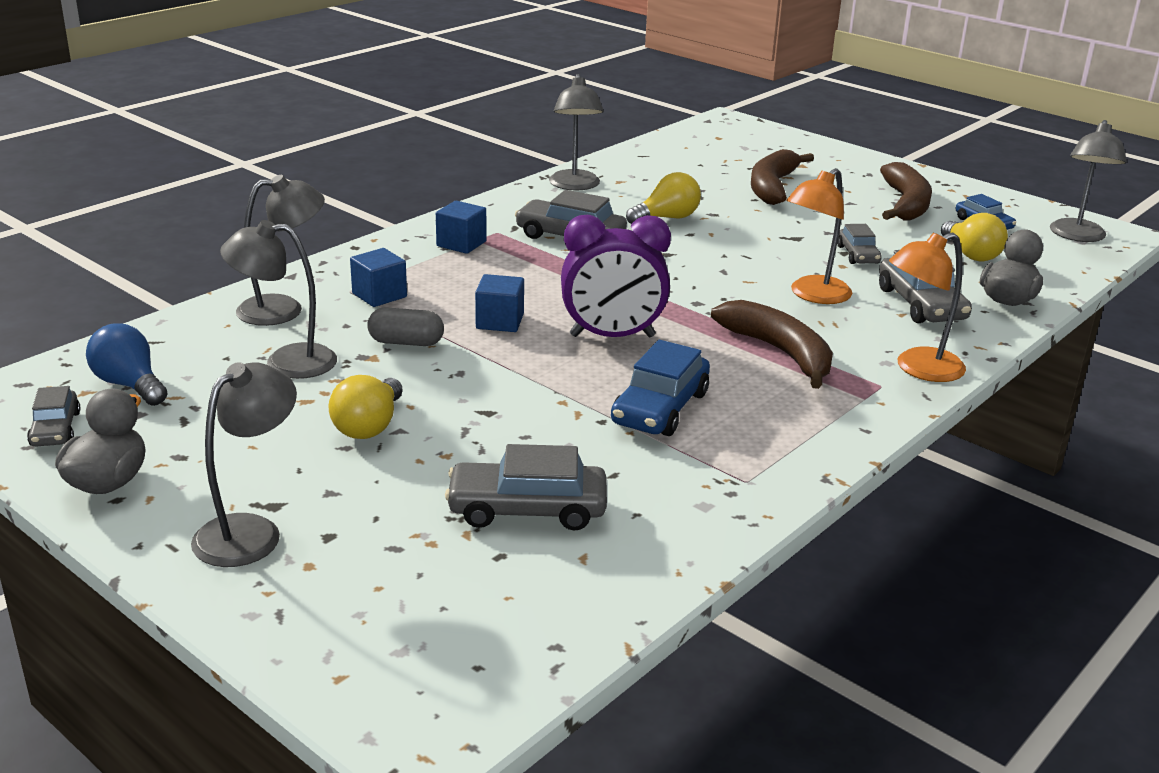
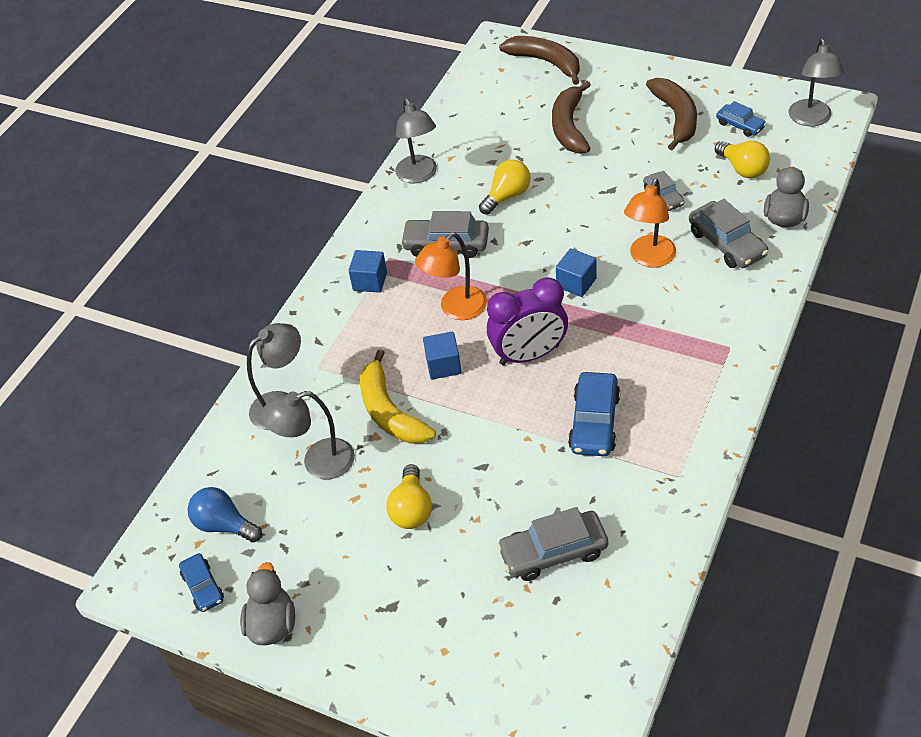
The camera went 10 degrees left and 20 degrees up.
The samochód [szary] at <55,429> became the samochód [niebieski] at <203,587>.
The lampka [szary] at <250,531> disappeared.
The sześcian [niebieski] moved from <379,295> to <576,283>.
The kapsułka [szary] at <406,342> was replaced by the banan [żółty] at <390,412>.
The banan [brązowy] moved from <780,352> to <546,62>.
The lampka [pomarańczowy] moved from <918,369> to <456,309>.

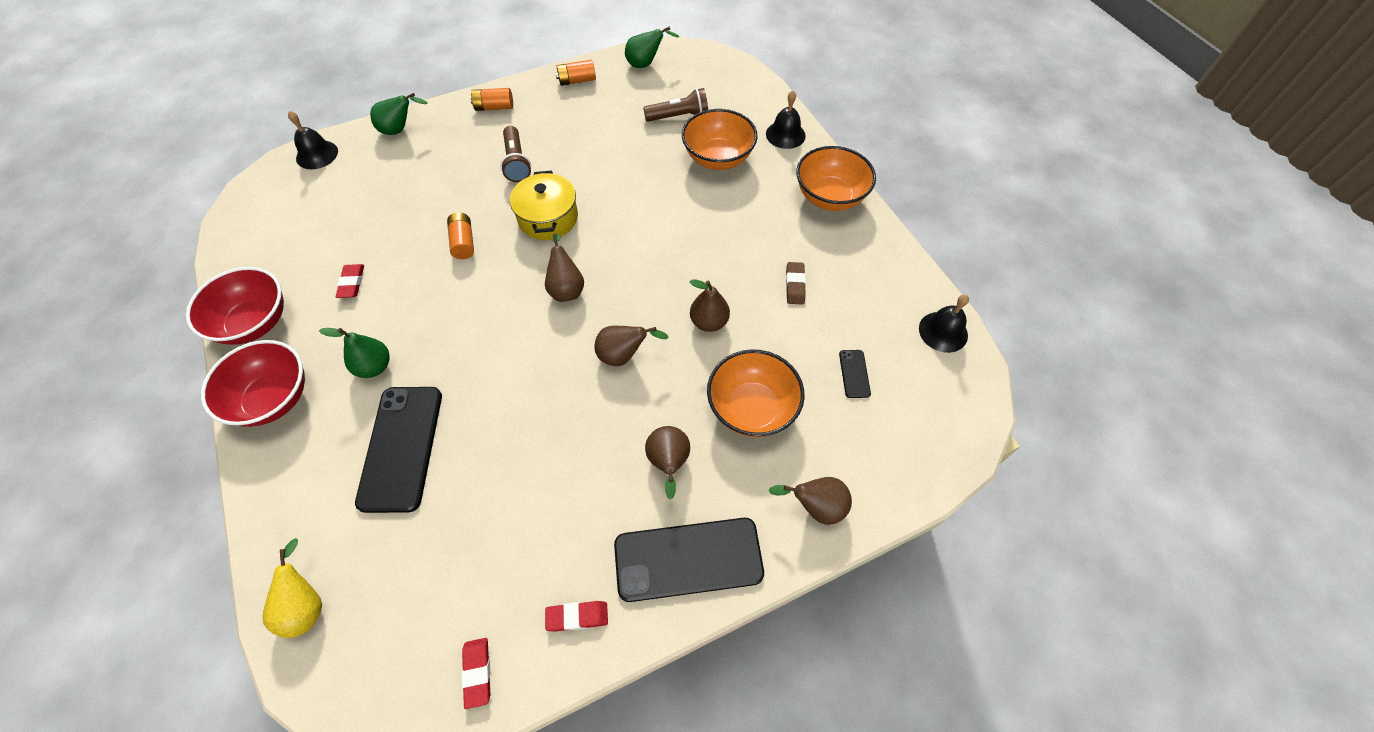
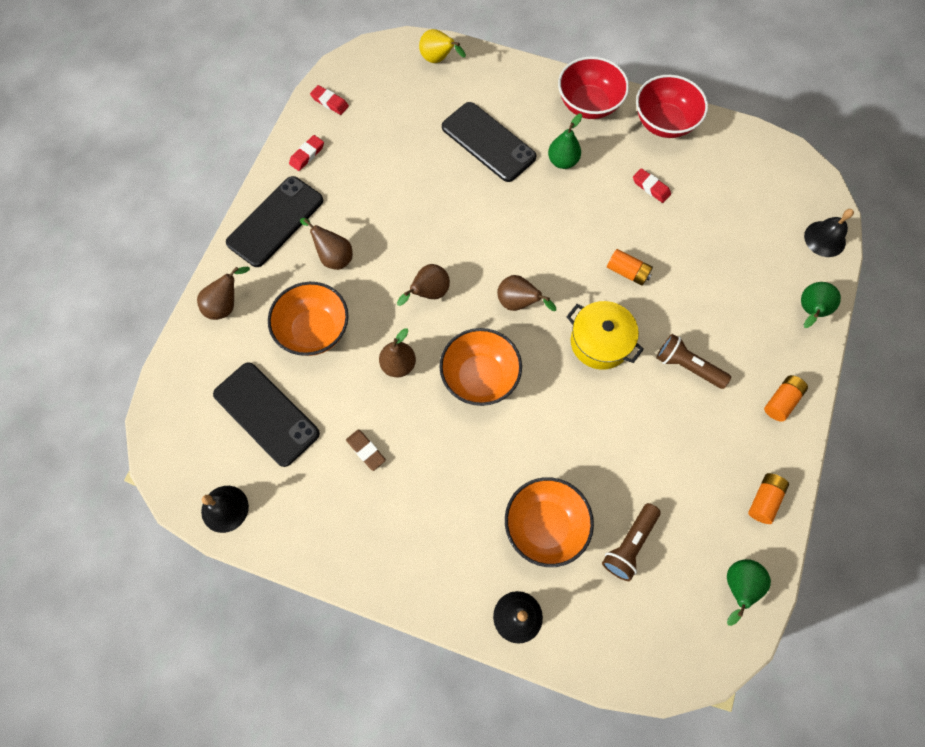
The camera went 135 degrees right and 10 degrees up.
The miska [pomarańczowy] moved from <829,197> to <480,377>.
The telefon [czarny] at <854,374> changed to 2.32 times the size.

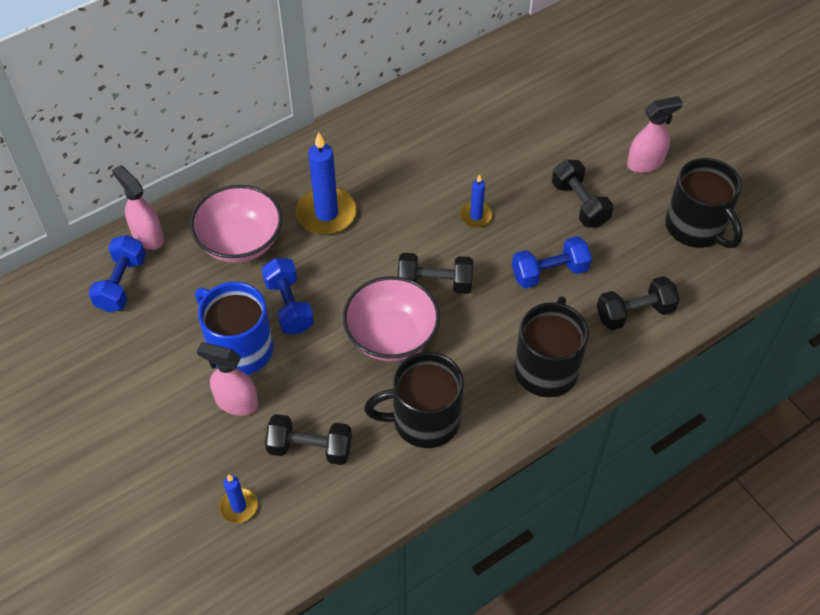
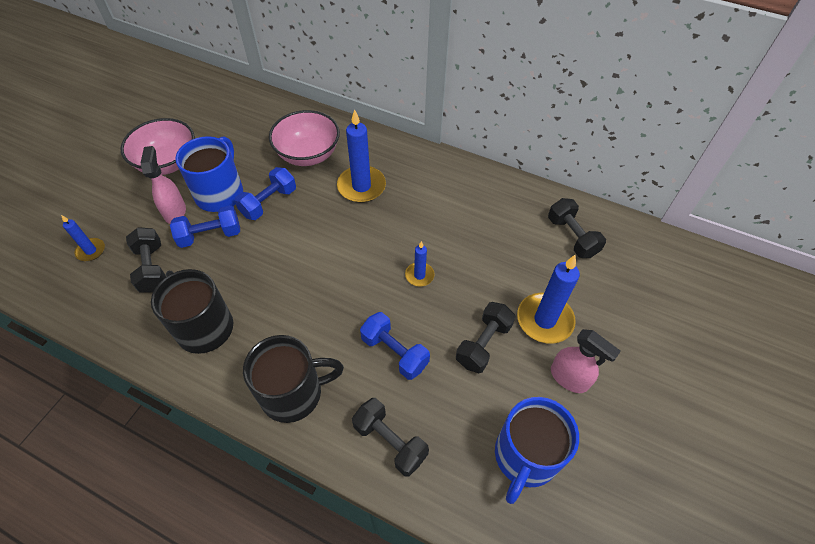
The camera went 60 degrees right and 0 degrees up.
The hantel [niebieski] moved from <121,283> to <210,235>.
The spryskiwacz [różowy] at <148,236> disappeared.
The miska [różowy] moved from <391,336> to <168,163>.
The hantel [czarny] moved from <435,283> to <572,237>.
The kubek [czarny] at <696,227> became the kubek [niebieski] at <525,457>.
The świeca [niebieski] at <544,320> appeared.

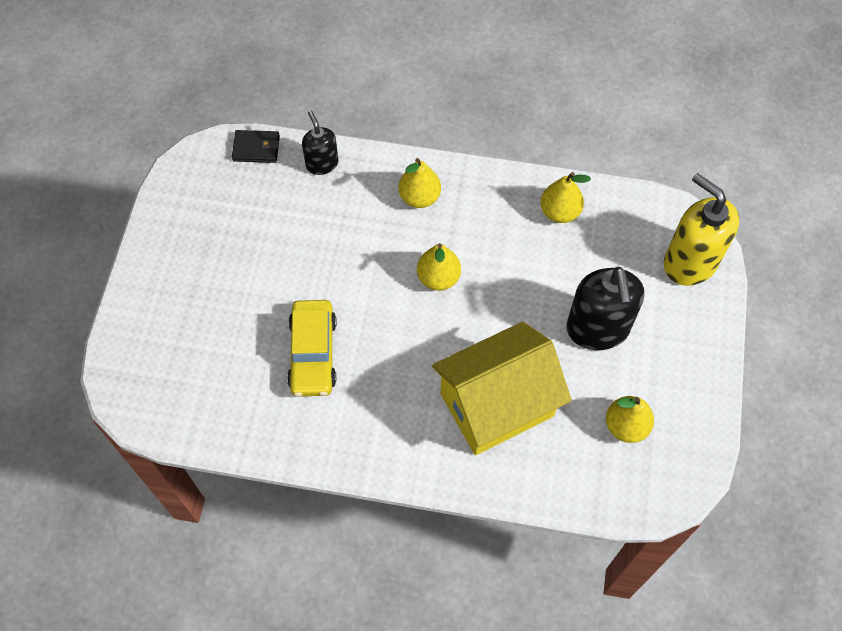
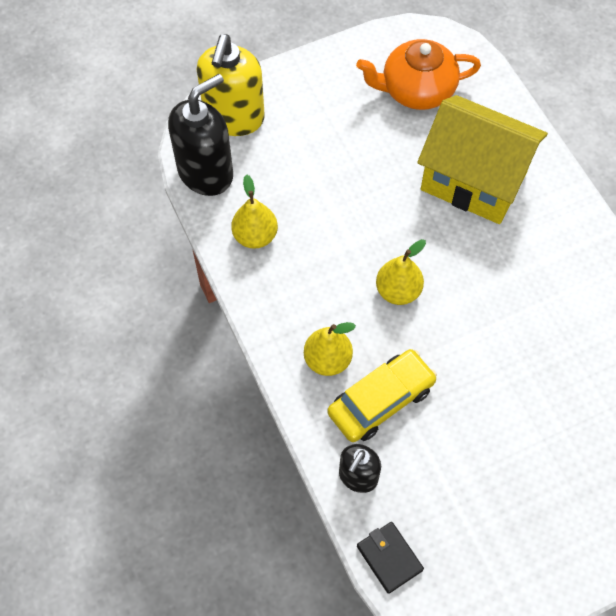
The camera went 125 degrees left and 0 degrees up.
The samochód [żółty] moved from <313,353> to <381,400>.
The dozownik mydła [czarny] moved from <597,329> to <206,172>.
The gruszka [żółty] at <626,426> was replaced by the imbryk [pomarańczowy] at <416,90>.

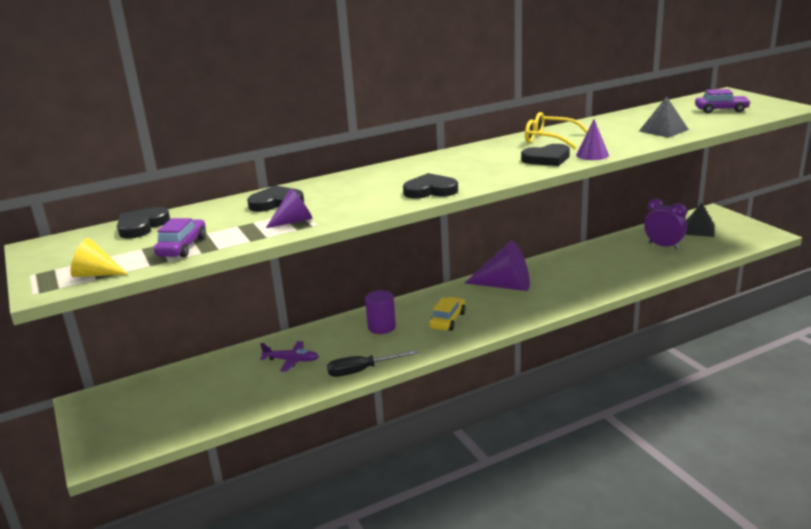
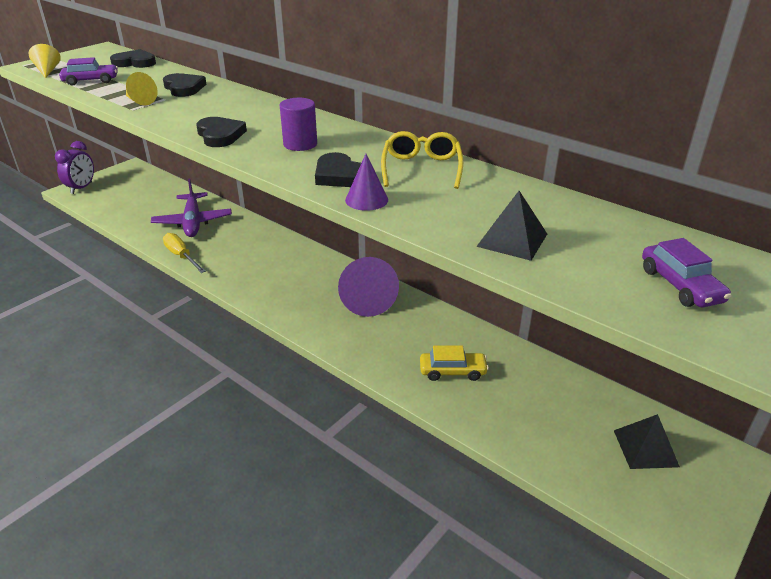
The camera went 65 degrees right and 10 degrees up.
The samolot [fioletowy] at <291,360> changed to 1.74 times the size.
The stożek [fioletowy] at <294,221> became the stożek [żółty] at <140,101>.
The śrubokręt [czarny] at <362,370> became the śrubokręt [żółty] at <181,256>.
The walec [fioletowy] moved from <381,327> to <300,144>.
The samochód [żółty] moved from <448,320> to <452,371>.
The budzik [fioletowy] moved from <663,246> to <81,188>.

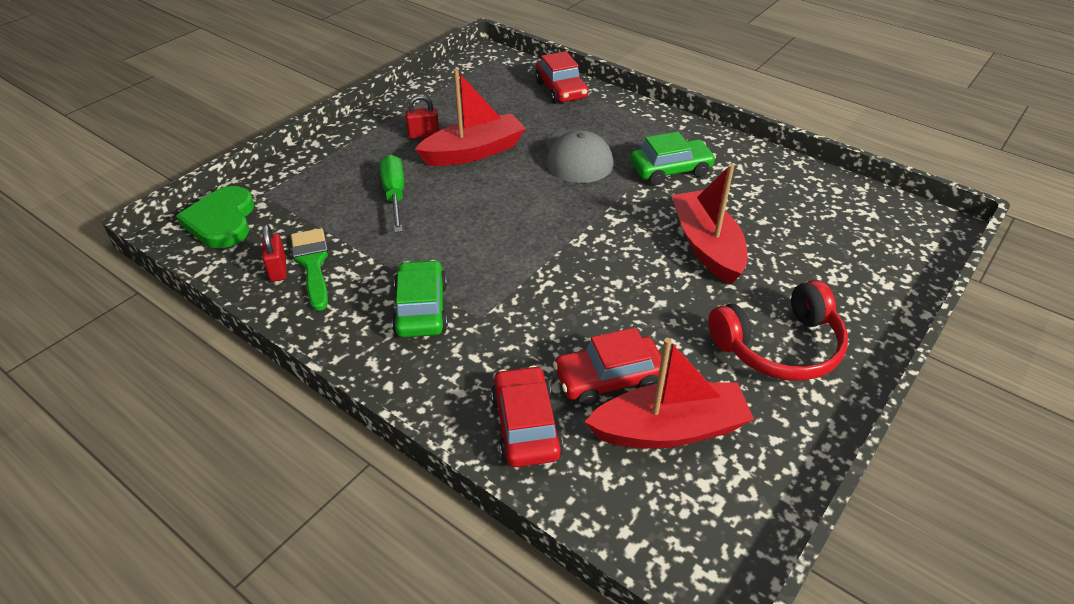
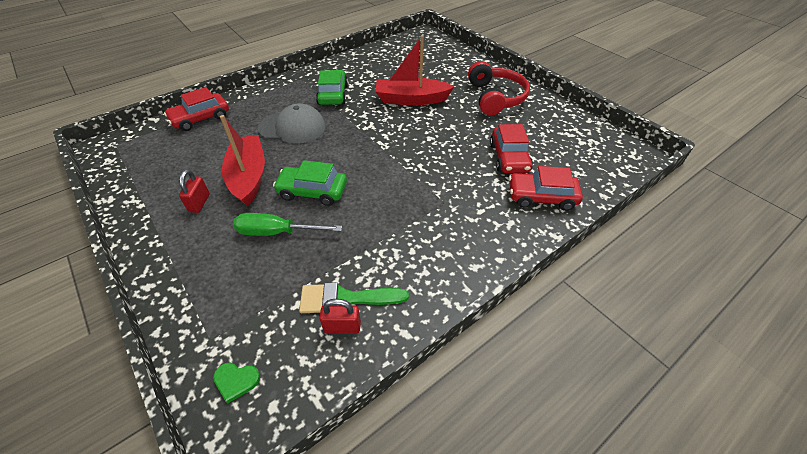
The camera went 75 degrees left and 5 degrees up.
The serce [zielony] at <222,221> changed to 0.47 times the size.
The samochód [zielony] moved from <421,309> to <312,191>.
The samochód [czerwony] at <561,90> turned 150 degrees clockwise.
The łódka [czerwony] at <669,429> disappeared.

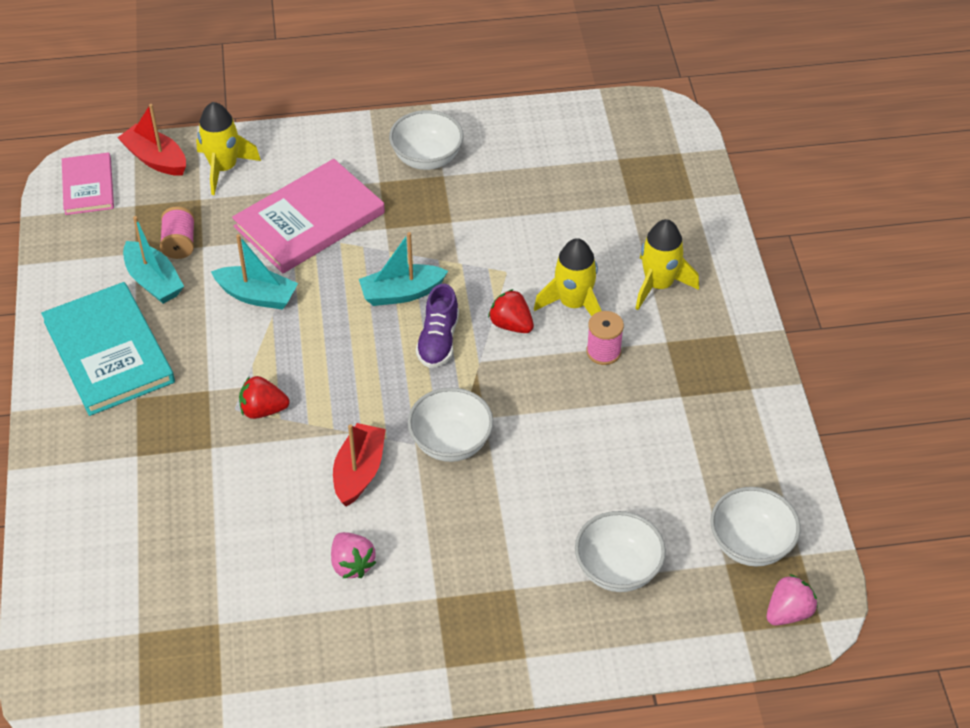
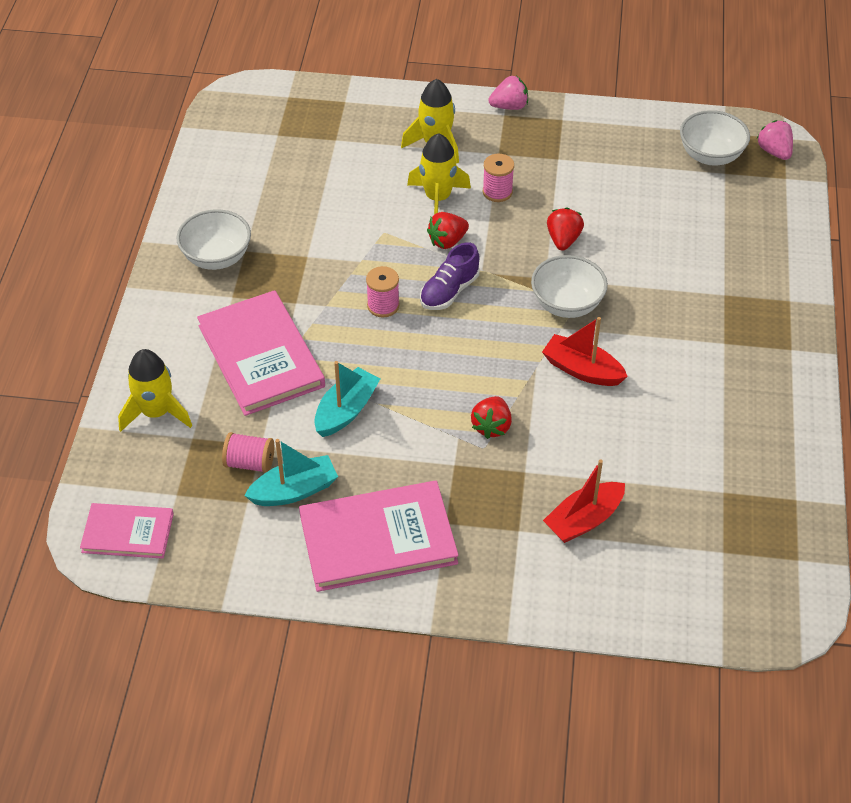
The camera went 75 degrees left and 0 degrees up.
The książka [turkusowy] at <108,352> became the książka [różowy] at <378,539>.
The łódka [czerwony] moved from <156,159> to <584,520>.
The truskawka [różowy] moved from <352,564> to <509,106>.
The łódka [turkusowy] at <401,293> was replaced by the szpulka [różowy] at <383,305>.
The but [fioletowy] at <438,341> turned 105 degrees clockwise.
The miska [biały] at <617,569> disappeared.
The truskawka [czerwony] at <563,240> appeared.

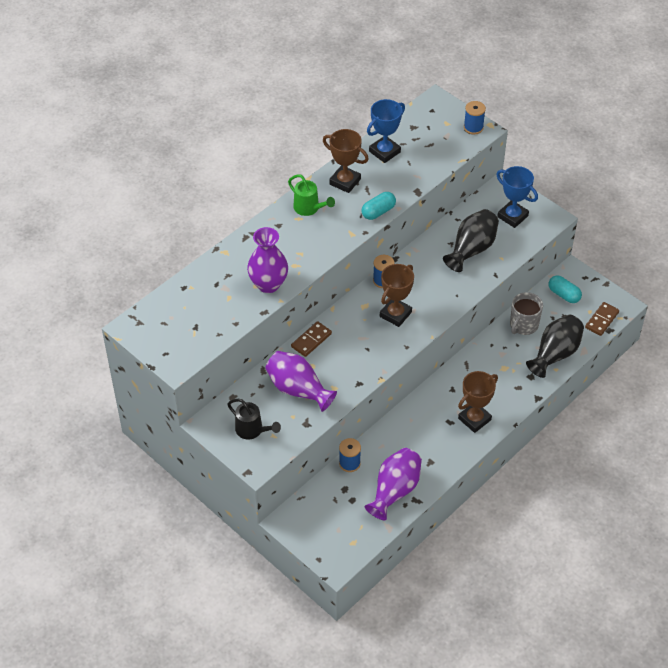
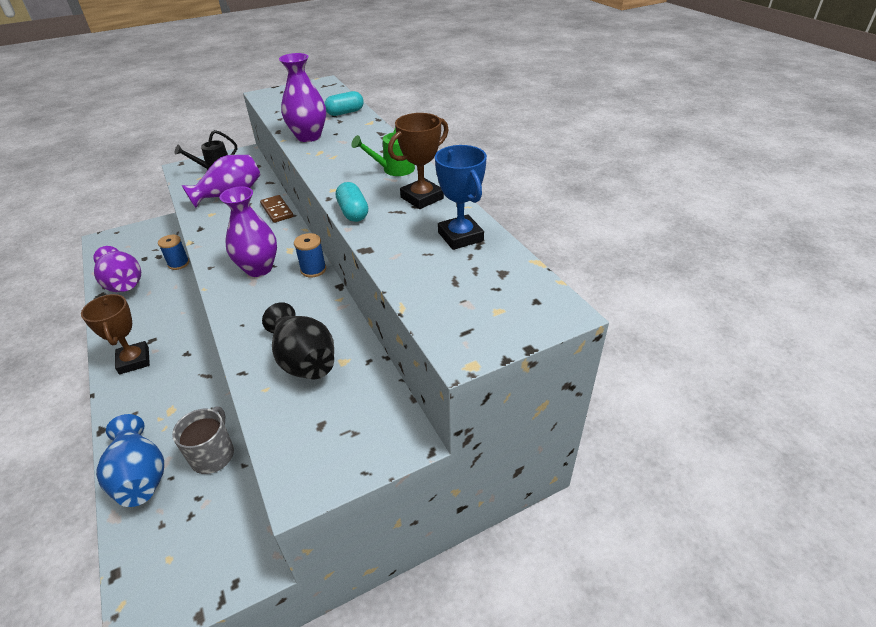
The camera went 110 degrees right and 10 degrees down.
The puchar [brązowy] at <395,314> was replaced by the wazon [fioletowy] at <259,268>.
The szpulka [niebieski] at <473,127> disappeared.
The puchar [niebieski] at <512,216> disappeared.
The kubek [szary] at <523,325> turned 45 degrees clockwise.
The wazon [czarny] at <555,354> became the wazon [niebieski] at <140,476>.
The kapsułka [turkusowy] moved from <564,295> to <345,113>.
The kostka domina [brązowy] at <602,320> disappeared.

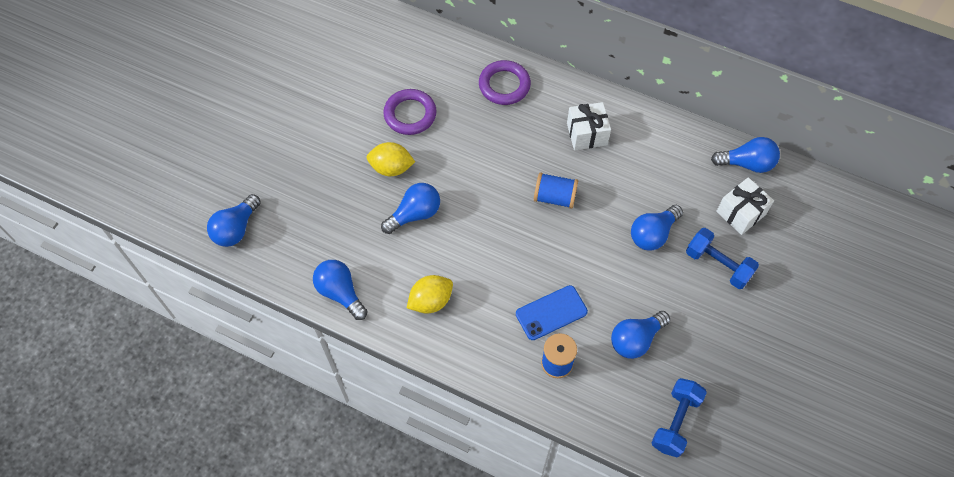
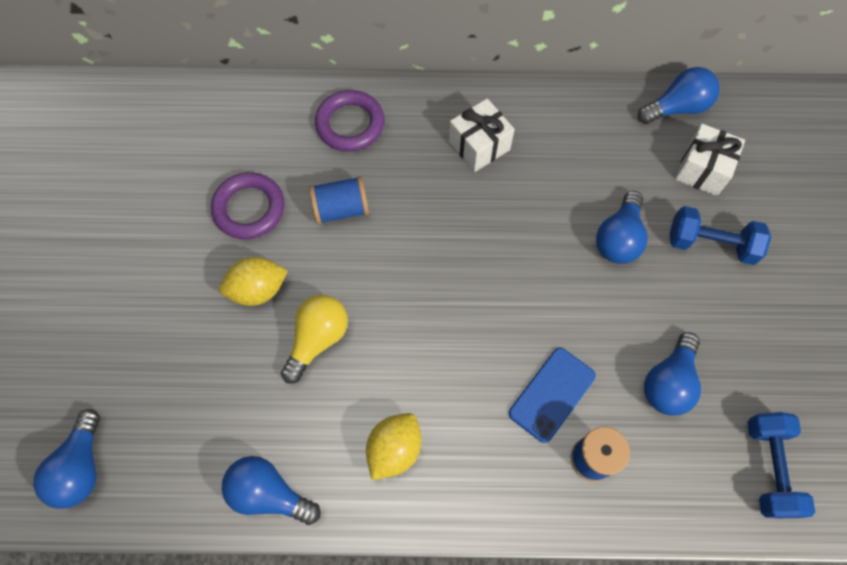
The camera went 25 degrees left and 5 degrees up.
The żarówka [niebieski] at <415,214> became the żarówka [żółty] at <317,339>.
The szpulka [niebieski] moved from <554,197> to <341,209>.

